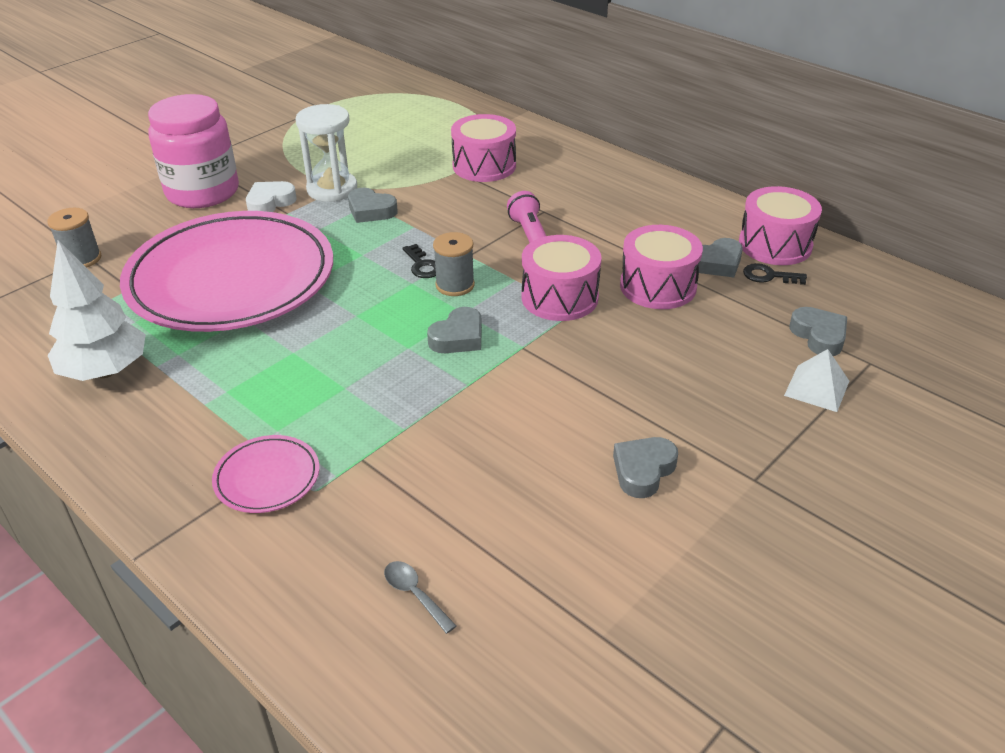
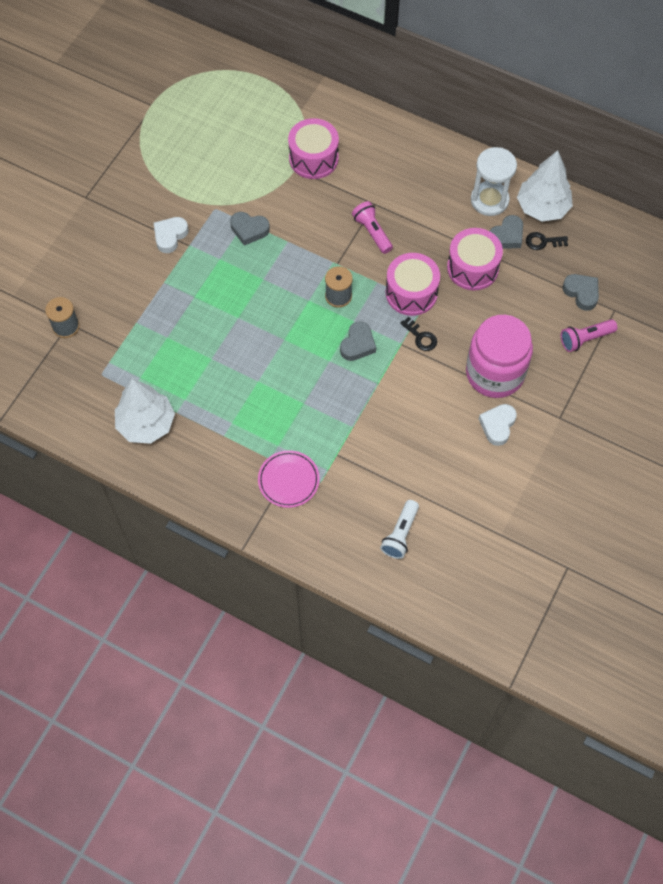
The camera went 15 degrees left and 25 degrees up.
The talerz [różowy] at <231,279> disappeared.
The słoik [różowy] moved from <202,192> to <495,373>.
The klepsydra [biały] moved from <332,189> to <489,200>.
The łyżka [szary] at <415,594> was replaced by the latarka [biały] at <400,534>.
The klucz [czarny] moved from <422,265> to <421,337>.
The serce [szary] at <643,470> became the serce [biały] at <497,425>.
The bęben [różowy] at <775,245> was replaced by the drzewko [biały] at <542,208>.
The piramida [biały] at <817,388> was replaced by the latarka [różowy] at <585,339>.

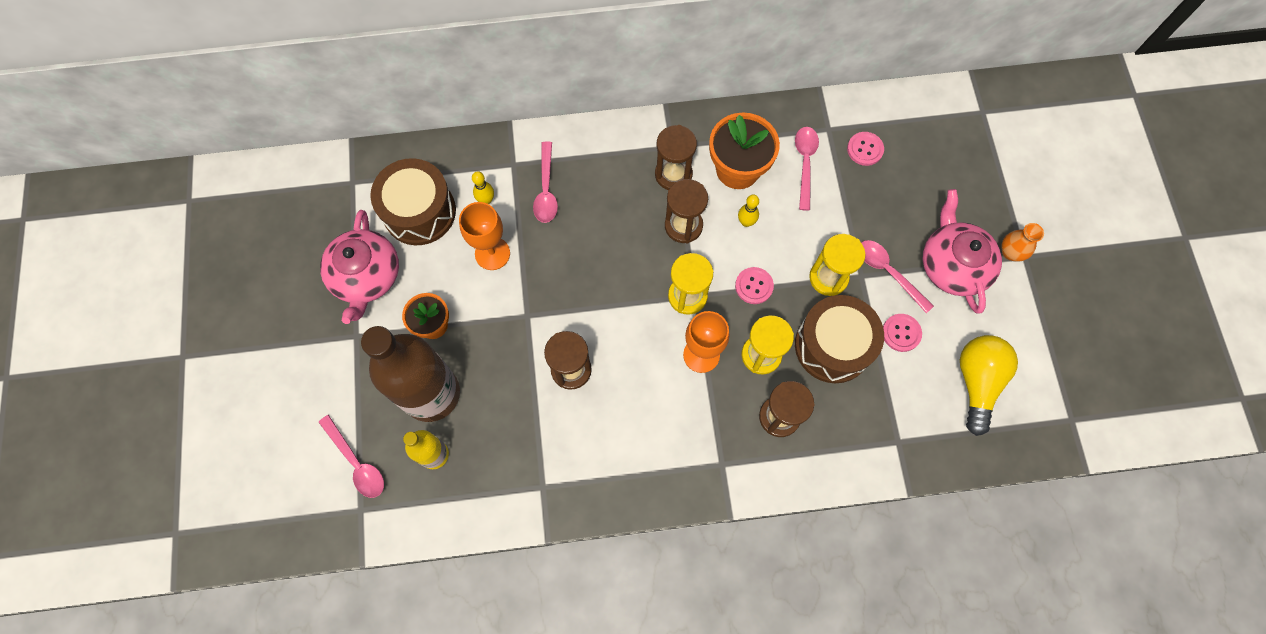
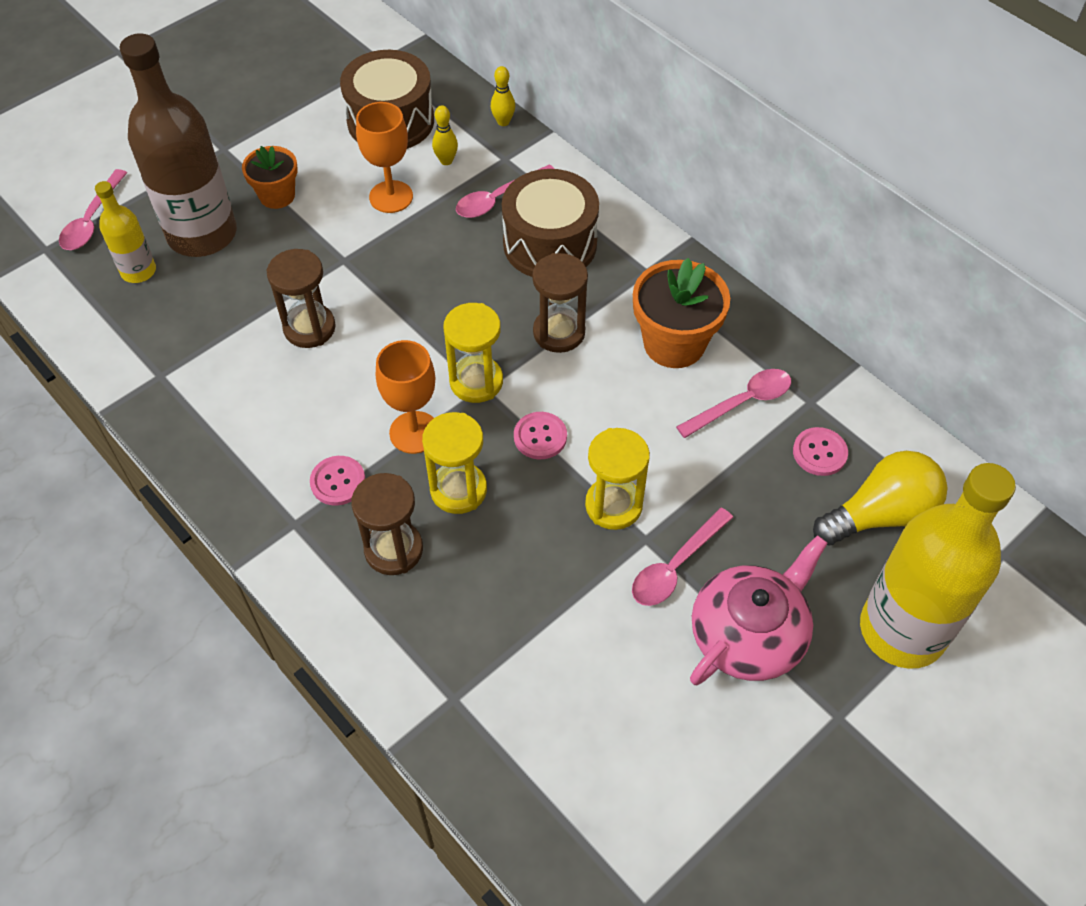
The camera went 55 degrees right and 15 degrees down.
The imbryk [różowy] at <366,276> disappeared.
The klepsydra [brązowy] at <673,174> disappeared.
The kręgiel [żółty] moved from <746,222> to <503,122>.
The bęben [brązowy] moved from <832,346> to <550,244>.
The łyżka [różowy] at <888,272> turned 150 degrees counterclockwise.
The guzik [różowy] moved from <901,333> to <338,481>.
The żarówka [żółty] moved from <976,382> to <880,514>.
The wazon [pomarańczowy] at <1010,252> disappeared.
The butelka [żółty] at <902,630> appeared.

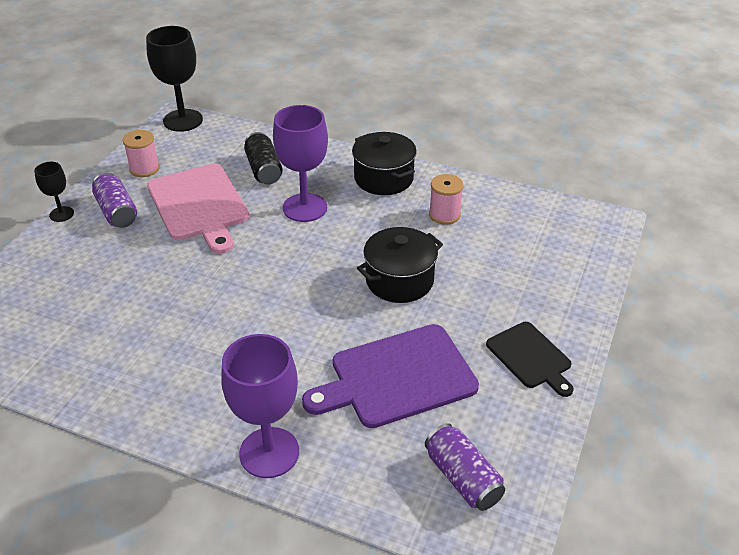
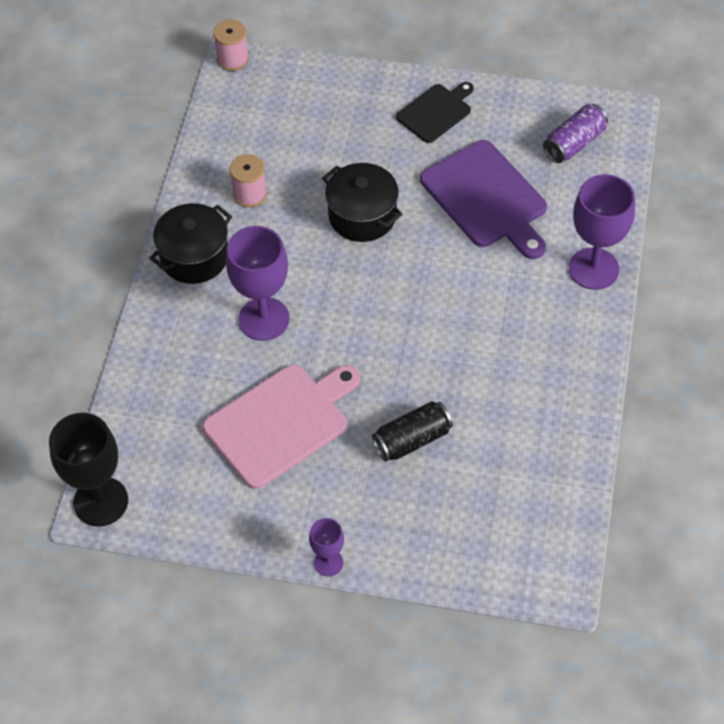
The camera went 100 degrees left and 15 degrees up.
The kielich [czarny] at <61,214> became the kielich [fioletowy] at <328,562>.
The puszka [fioletowy] at <117,212> disappeared.
The szpulka [różowy] moved from <144,168> to <233,59>.
The puszka [czarny] moved from <264,169> to <412,439>.

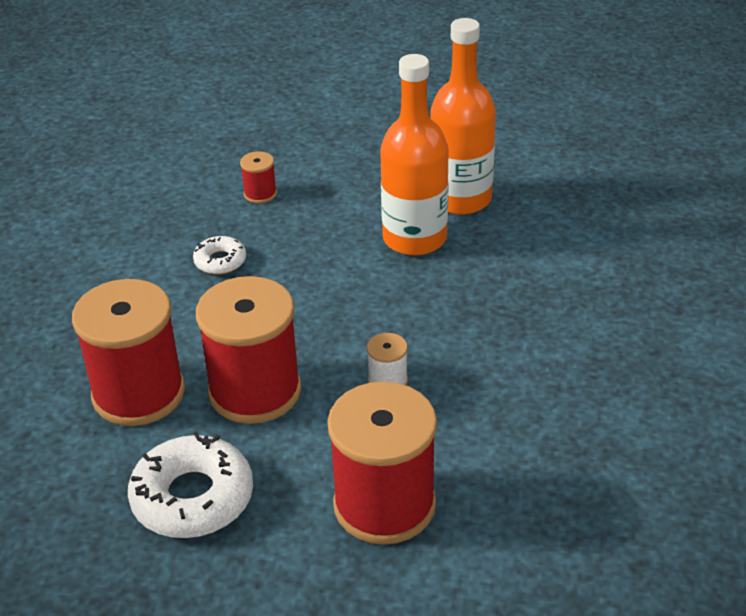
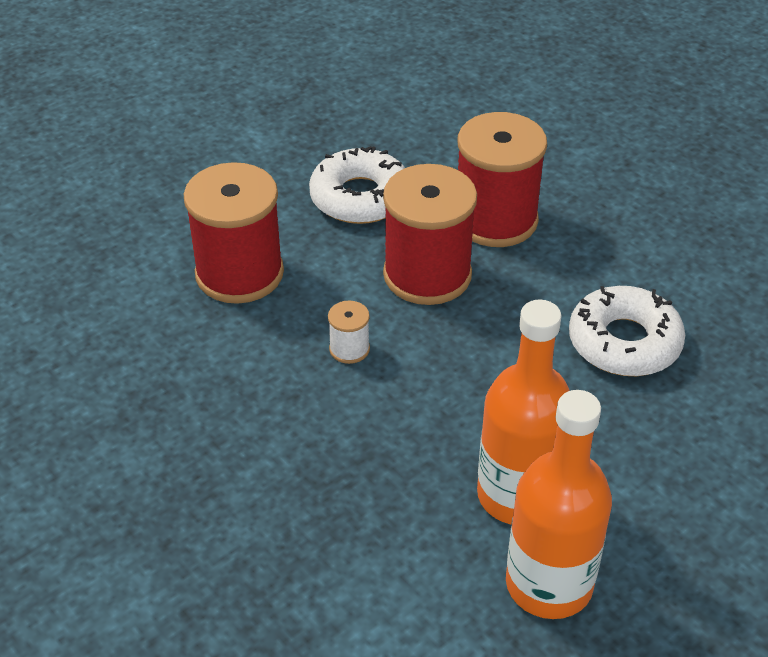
The camera went 130 degrees right and 5 degrees up.
The donut [biały] at <220,261> changed to 1.89 times the size.
The szpulka [czerwony] at <260,194> disappeared.

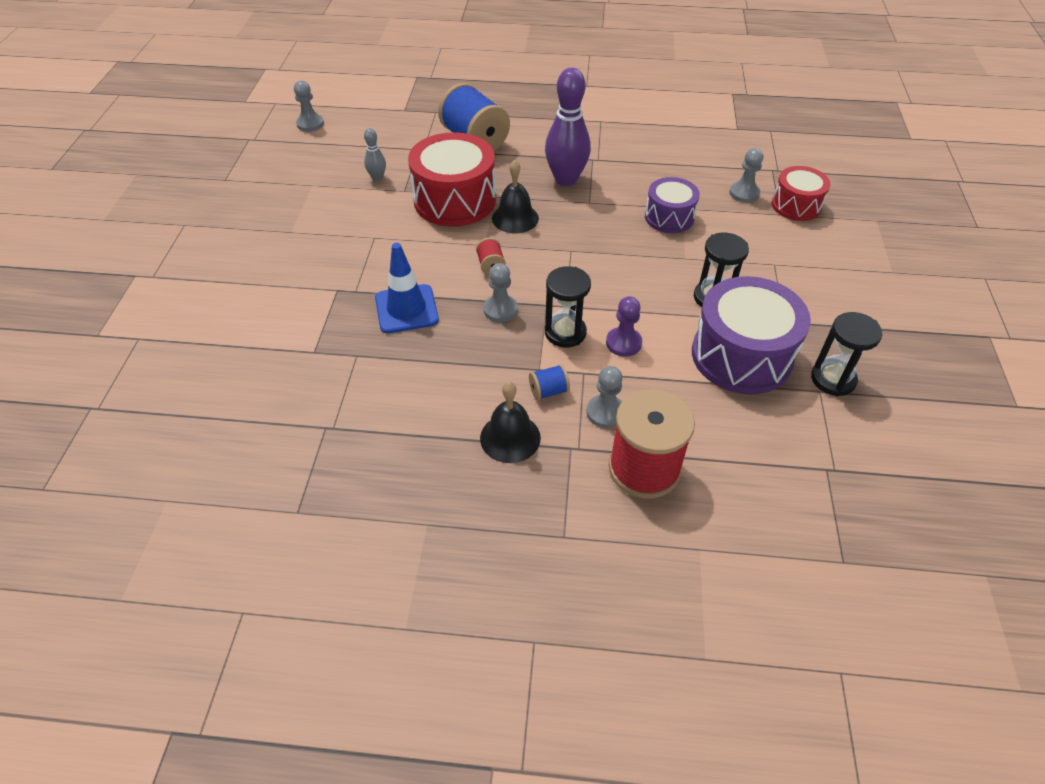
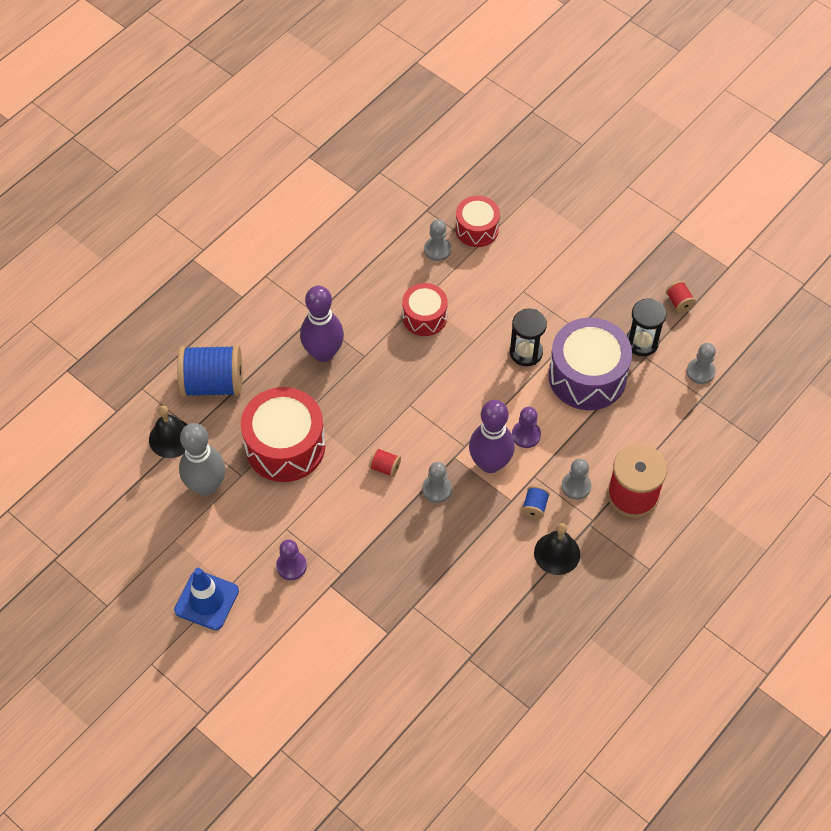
The camera went 55 degrees left and 10 degrees up.
The pionek [szary] moved from <310,124> to <700,372>.
The kręgiel [szary] at <377,178> changed to 2.11 times the size.
The pachołek [niebieski] moved from <406,309> to <206,600>.
The dzwonek [czarny] moved from <515,218> to <171,438>.
The klepsydra [czarny] at <565,332> was replaced by the kręgiel [fioletowy] at <490,463>.
The bęben [fioletowy] at <669,217> became the bęben [czerwony] at <424,317>.
The pionek [fioletowy] at <291,566> appeared.
The szpulka [czerwony] at <679,302> appeared.

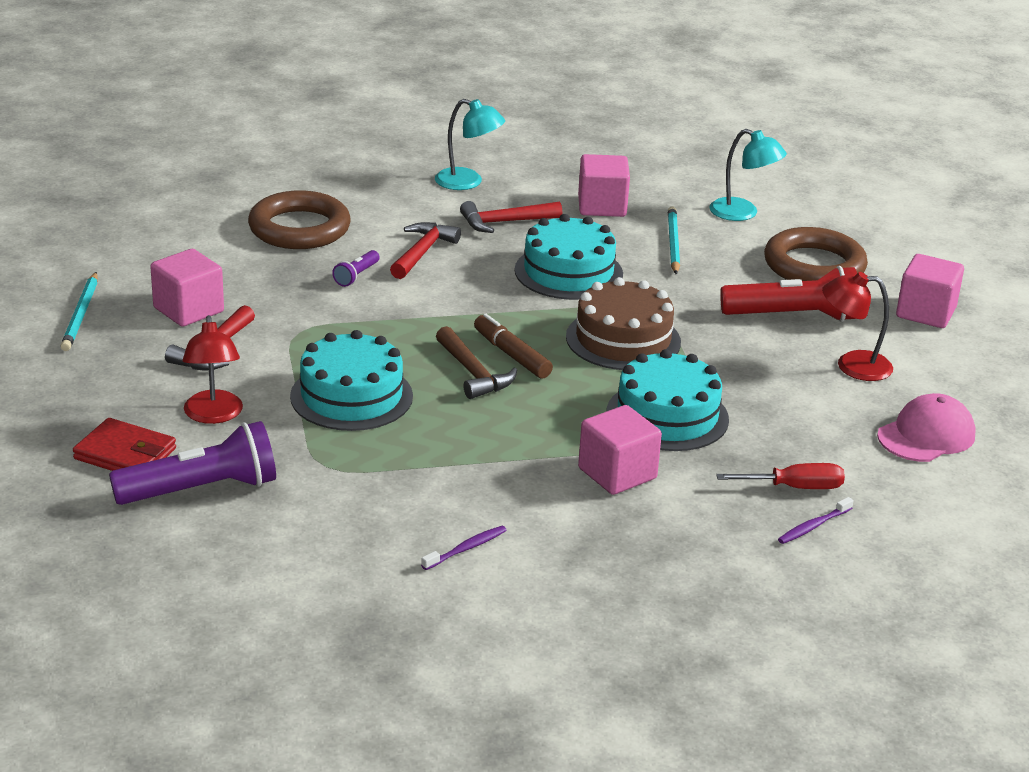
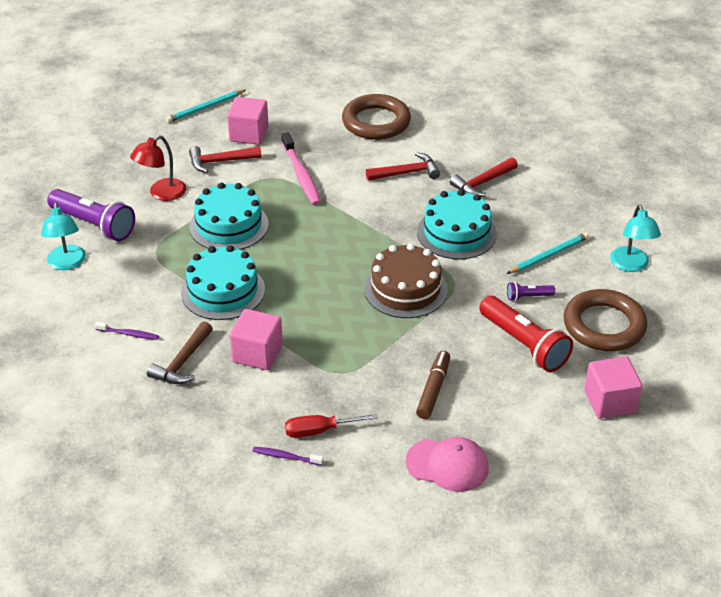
The camera went 55 degrees right and 10 degrees up.
The portfel [czerwony] at <125,454> disappeared.
The latarka [fioletowy] moved from <356,276> to <528,297>.
The lampka [turkusowy] moved from <468,182> to <67,263>.
The młotek [brązowy] moved from <473,373> to <182,362>.
The młotek [czerwony] at <505,222> turned 75 degrees counterclockwise.
The flamaster [brązowy] moved from <511,355> to <433,389>.
The sześcian [różowy] at <602,206> disappeared.
The tort [turkusowy] moved from <667,416> to <223,291>.
The śrubokręt [czerwony] at <794,487> turned 120 degrees clockwise.
The lampka [czerwony] at <852,366> disappeared.
The szczoteczka do zębów [różowy] at <301,175> appeared.

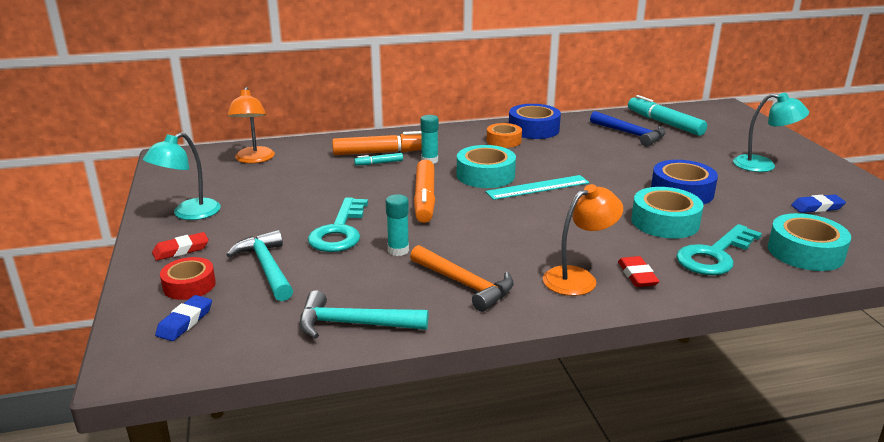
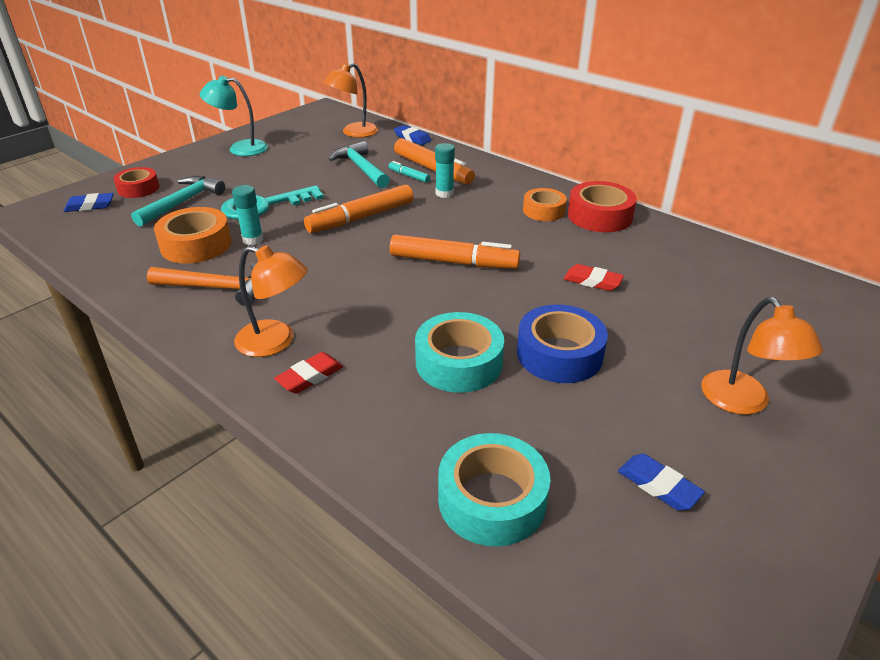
The camera went 55 degrees right and 10 degrees up.
The gumka do mazania [czerwony] moved from <181,250> to <592,281>.
The młotek [turkusowy] moved from <354,324> to <361,168>.
The młotek [pomarańczowy] at <465,284> turned 90 degrees counterclockwise.
The taśma klejąca [turkusowy] at <485,175> disappeared.
The linijka [turkusowy] at <537,187> was replaced by the flamaster [pomarańczowy] at <453,262>.
The taśma klejąca [niebieski] at <533,129> became the taśma klejąca [czerwony] at <599,216>.
The młotek [niebieski] at <630,134> disappeared.
The flamaster [turkusowy] at <664,123> disappeared.
The klucz [turkusowy] at <715,255> disappeared.
The lampka [turkusowy] at <763,165> became the lampka [pomarańczowy] at <743,402>.
The taśma klejąca [pomarańczowy] at <196,245> appeared.
The gumka do mazania [niebieski] at <412,138> appeared.

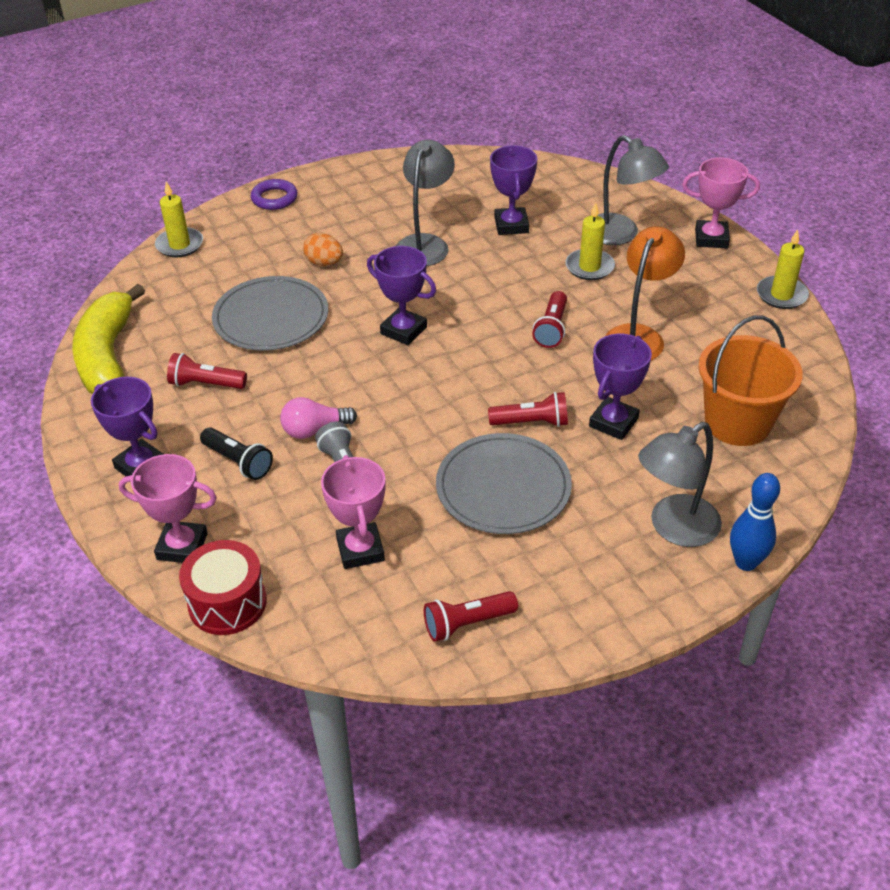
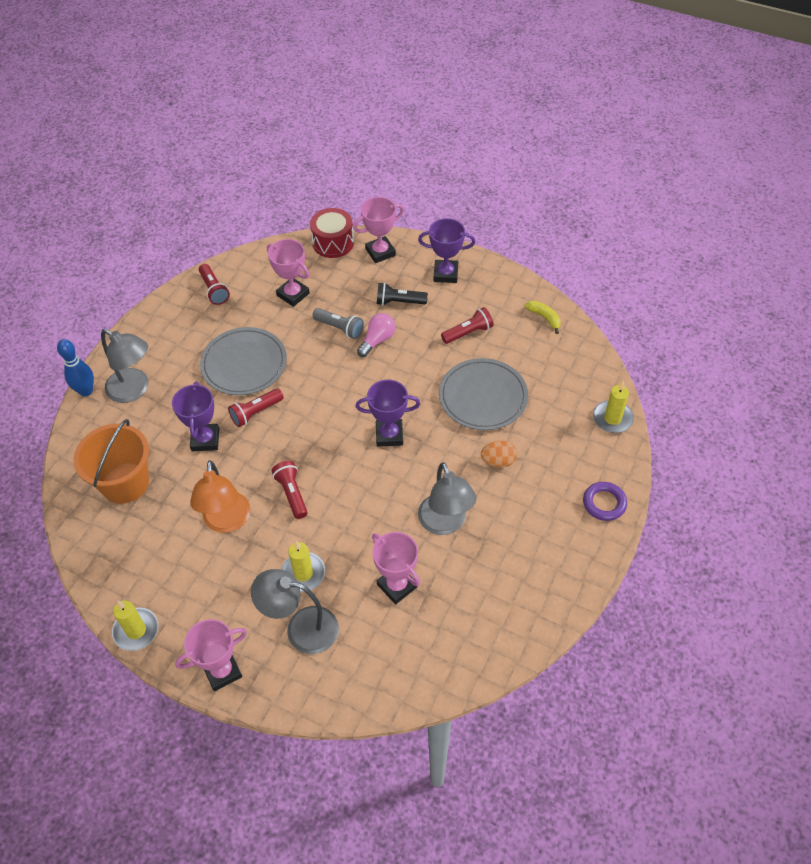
The camera went 145 degrees right and 10 degrees up.
The banan [żółty] at <108,356> changed to 0.43 times the size.
The latarka [czerwony] at <467,623> turned 120 degrees clockwise.
The puchar [fioletowy] at <511,225> became the puchar [różowy] at <397,586>.
The lampka [szary] at <674,528> turned 105 degrees clockwise.

